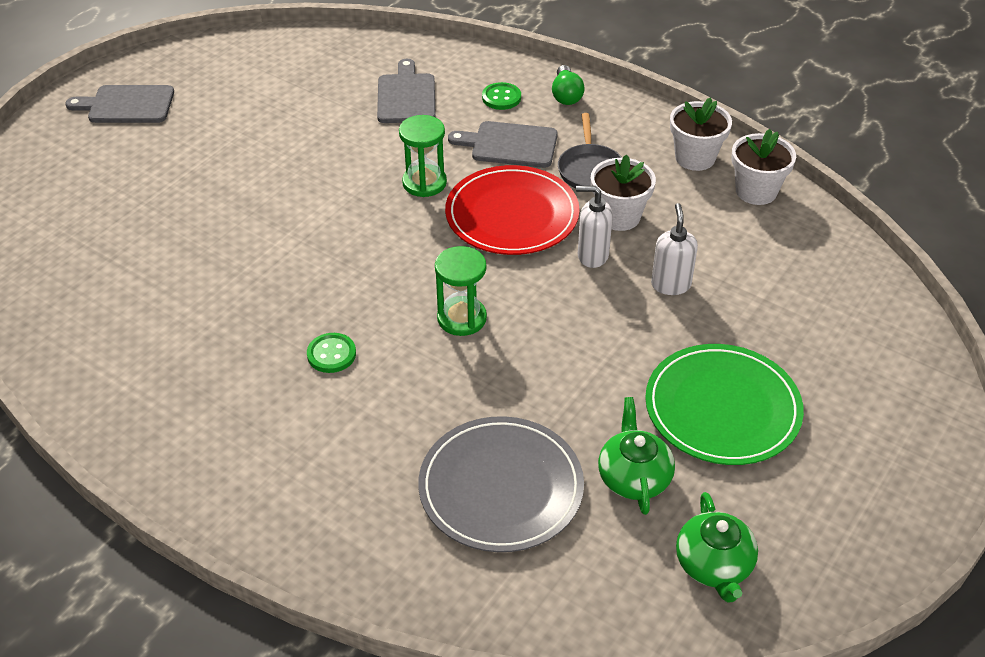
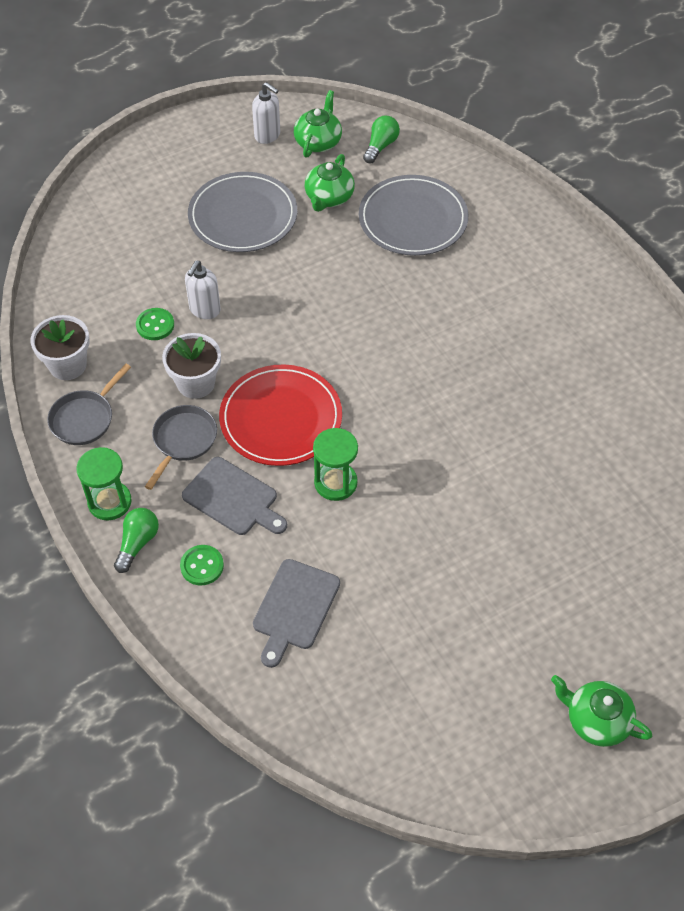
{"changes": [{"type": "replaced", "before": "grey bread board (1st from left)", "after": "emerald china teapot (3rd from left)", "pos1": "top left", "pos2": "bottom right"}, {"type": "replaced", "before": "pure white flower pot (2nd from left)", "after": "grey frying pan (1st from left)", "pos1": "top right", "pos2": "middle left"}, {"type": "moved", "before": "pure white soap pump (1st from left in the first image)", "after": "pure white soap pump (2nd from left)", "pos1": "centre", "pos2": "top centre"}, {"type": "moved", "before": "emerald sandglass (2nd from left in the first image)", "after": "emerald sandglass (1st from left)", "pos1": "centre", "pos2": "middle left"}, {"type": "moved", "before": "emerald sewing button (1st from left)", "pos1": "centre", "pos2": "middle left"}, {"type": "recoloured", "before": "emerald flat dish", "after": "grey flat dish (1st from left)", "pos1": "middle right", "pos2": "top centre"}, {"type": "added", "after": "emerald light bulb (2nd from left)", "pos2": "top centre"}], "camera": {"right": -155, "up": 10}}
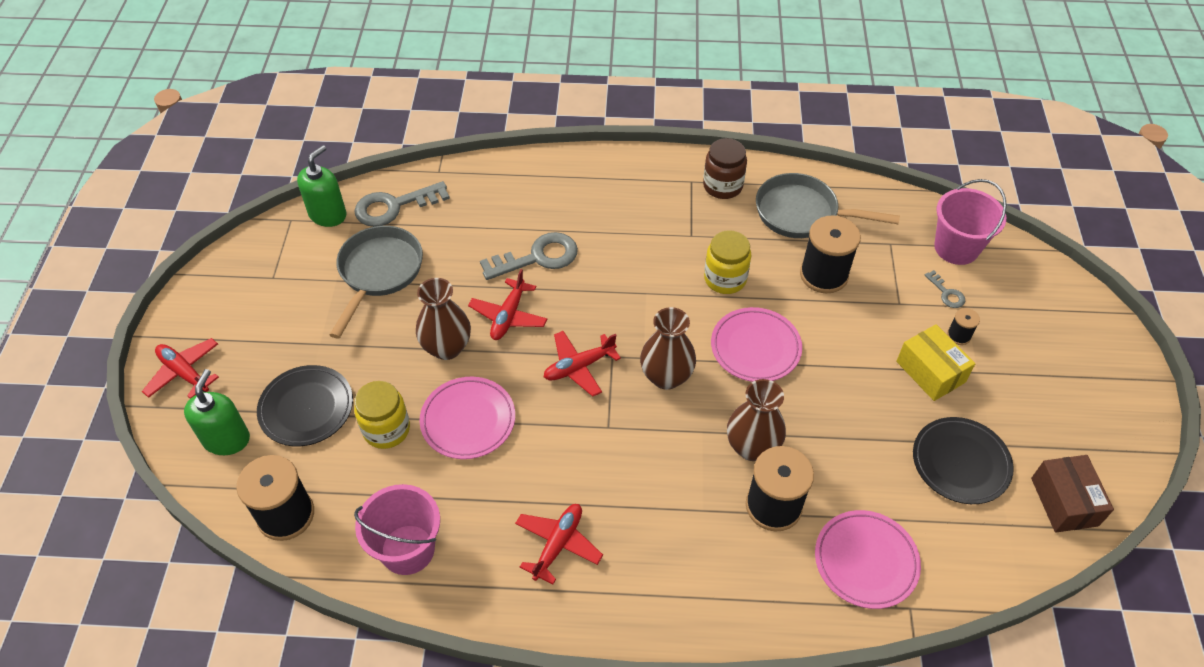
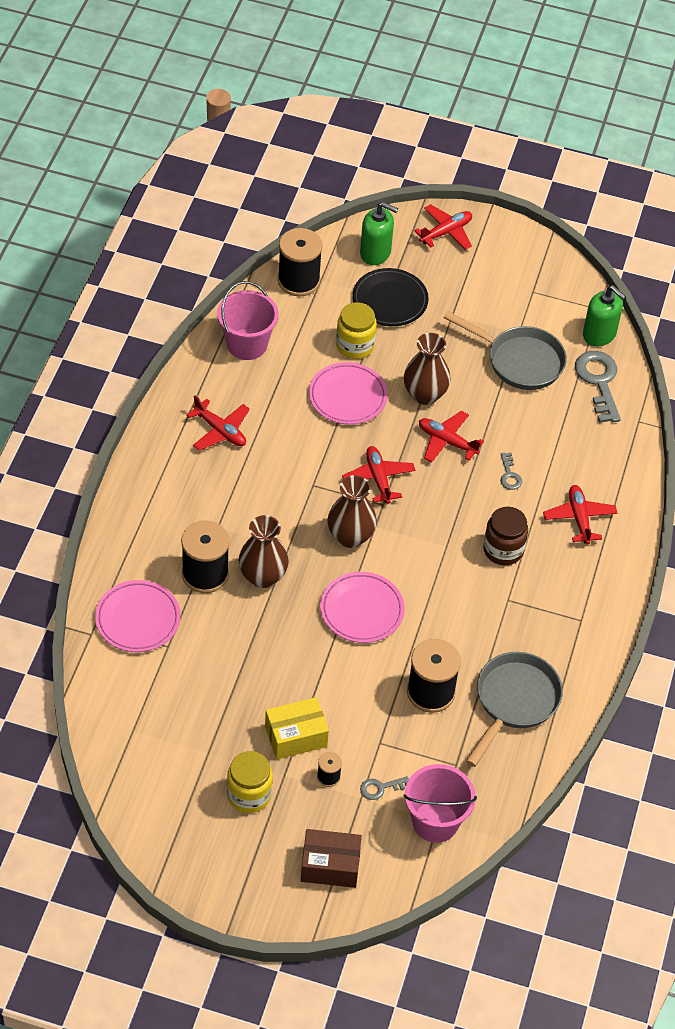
{"changes": [{"type": "moved", "before": "brown jam jar", "pos1": "top centre", "pos2": "middle right"}, {"type": "moved", "before": "bright yellow jam jar (2nd from left in the first image)", "after": "bright yellow jam jar (1st from left)", "pos1": "centre", "pos2": "bottom centre"}, {"type": "resized", "before": "grey key (2nd from left)", "pos1": "centre", "pos2": "middle right", "scale": 0.49}, {"type": "removed", "before": "black flat dish (2nd from left)", "pos1": "bottom right"}, {"type": "moved", "before": "brown box", "pos1": "bottom right", "pos2": "bottom centre"}, {"type": "added", "after": "scarlet toy plane (5th from left)", "pos2": "middle right"}], "camera": {"right": 100, "up": 0}}
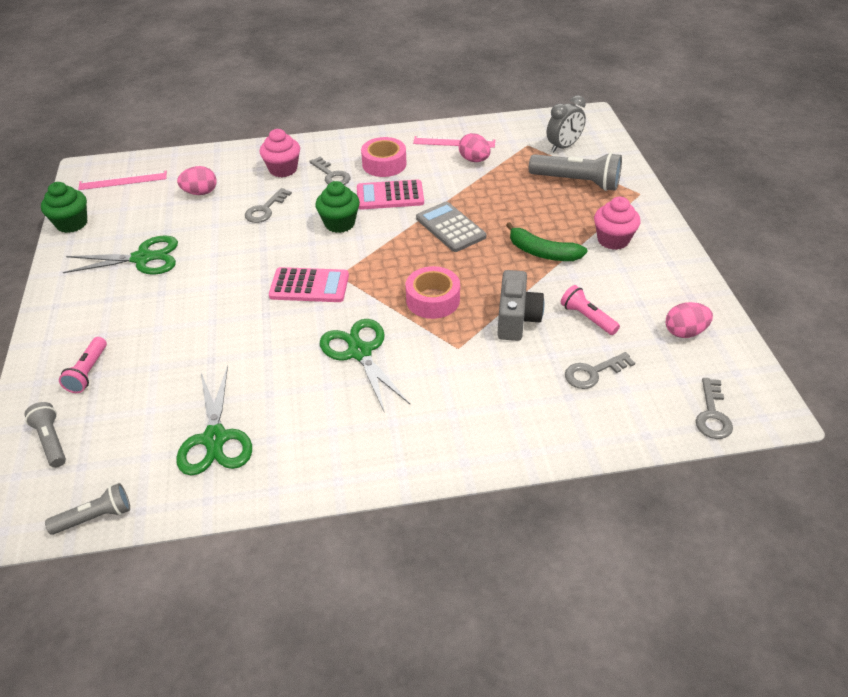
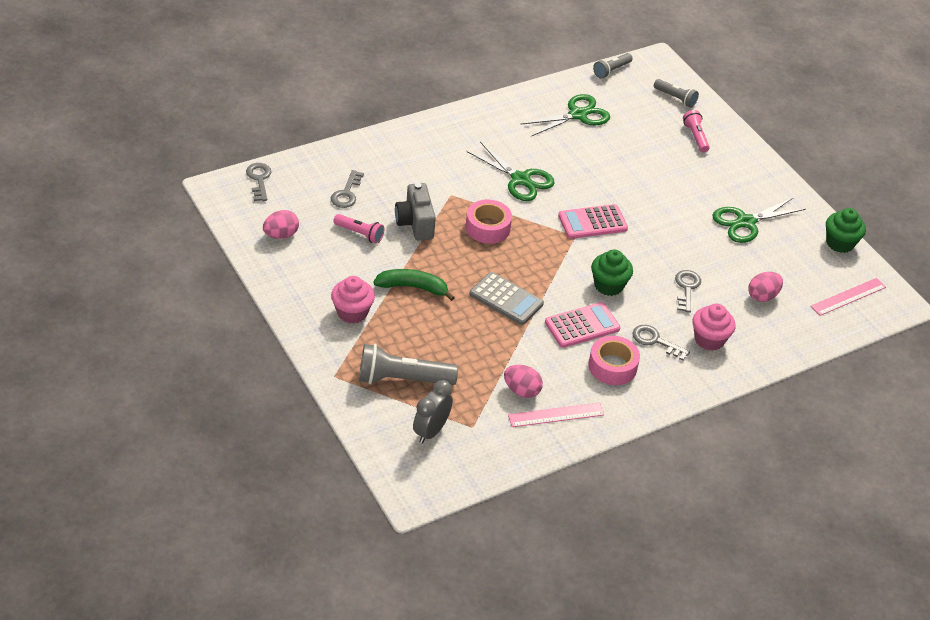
{"changes": [{"type": "turned", "before": "grey key (3rd from left in the first image)", "pos1": "middle right", "pos2": "top centre", "turn": 150}, {"type": "turned", "before": "emerald shears (2nd from left)", "pos1": "middle left", "pos2": "top centre", "turn": 90}], "camera": {"right": 155, "up": 0}}
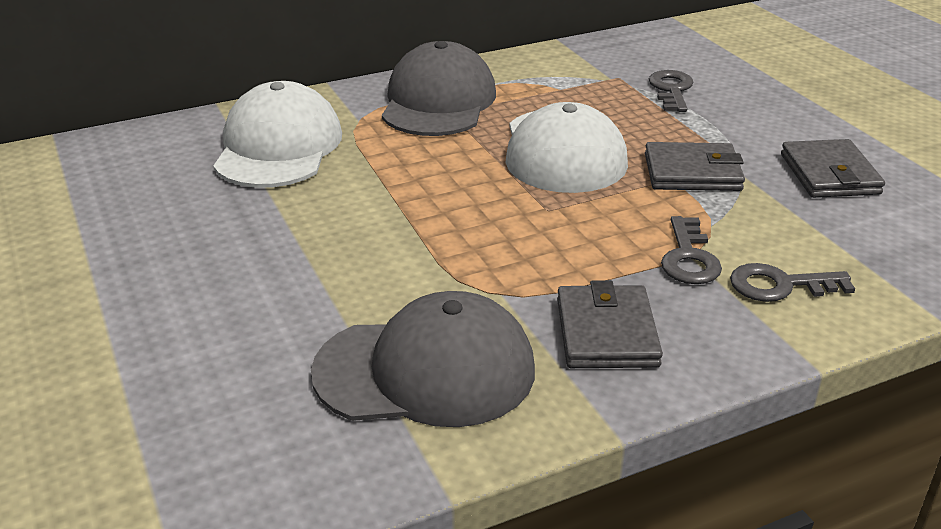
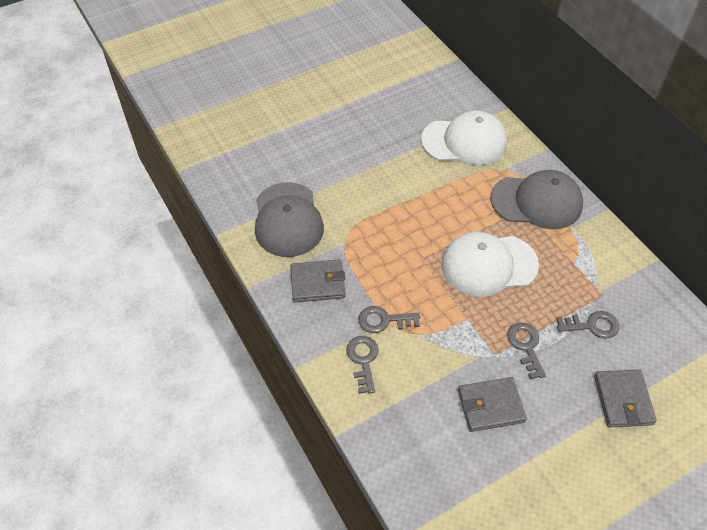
{"changes": [{"type": "moved", "before": "grey card wallet (2nd from left in the first image)", "after": "grey card wallet (3rd from left)", "pos1": "top right", "pos2": "bottom right"}, {"type": "added", "after": "grey key (3rd from left)", "pos2": "middle right"}], "camera": {"right": 85, "up": 20}}
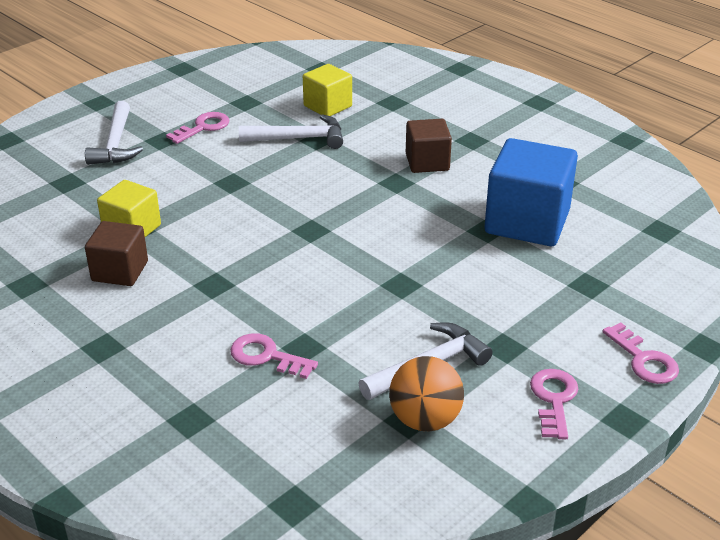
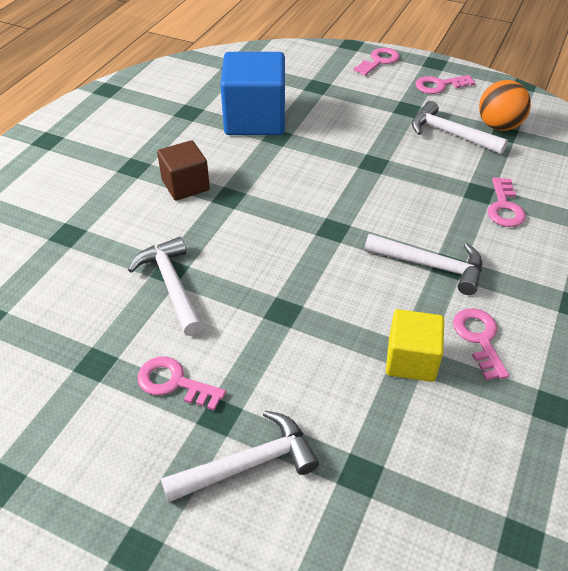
{"changes": [{"type": "removed", "before": "bright yellow solid cube (2nd from left)", "pos1": "top centre"}, {"type": "replaced", "before": "brown solid cube (1st from left)", "after": "rose-pink key (4th from left)", "pos1": "middle left", "pos2": "middle right"}, {"type": "added", "after": "pure white carpenter's hammer (3rd from left)", "pos2": "middle right"}], "camera": {"right": -110, "up": 10}}
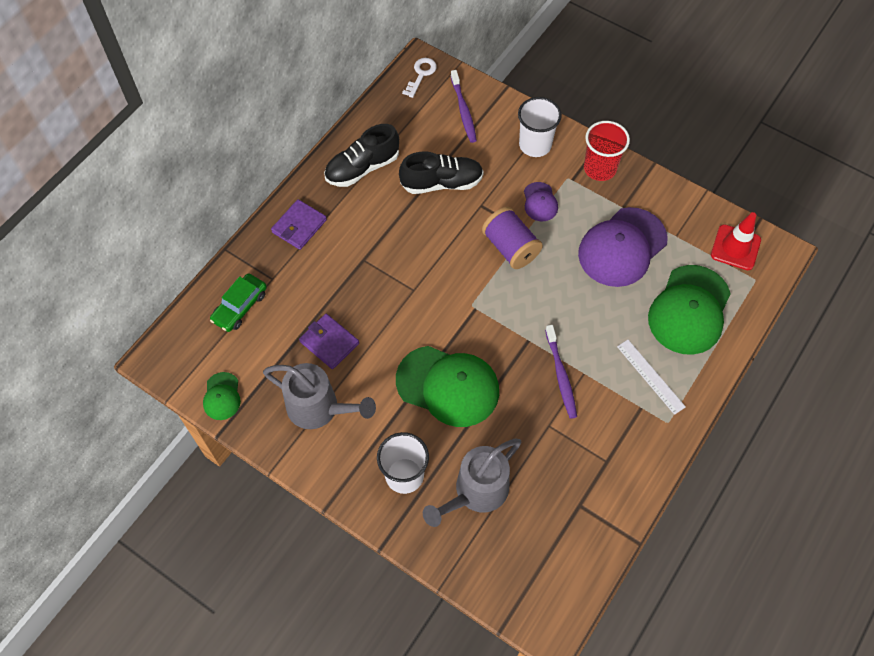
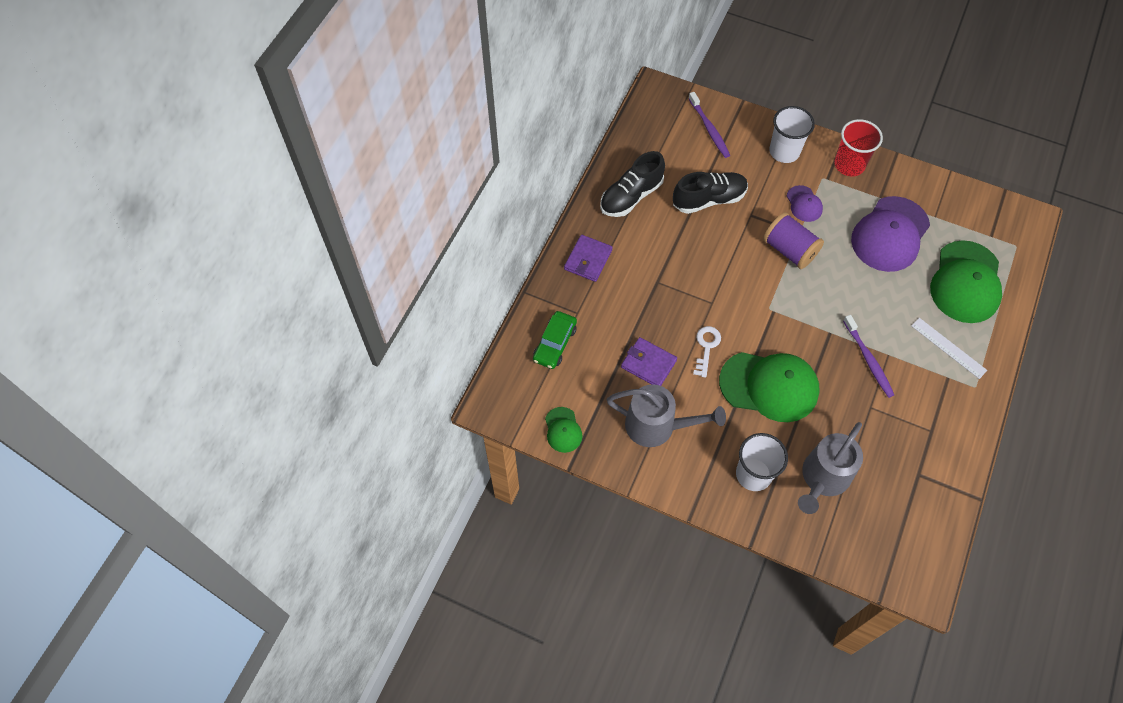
{"changes": [{"type": "moved", "before": "pure white key", "pos1": "top centre", "pos2": "centre"}, {"type": "removed", "before": "scarlet road cone", "pos1": "middle right"}], "camera": {"right": -10, "up": 0}}
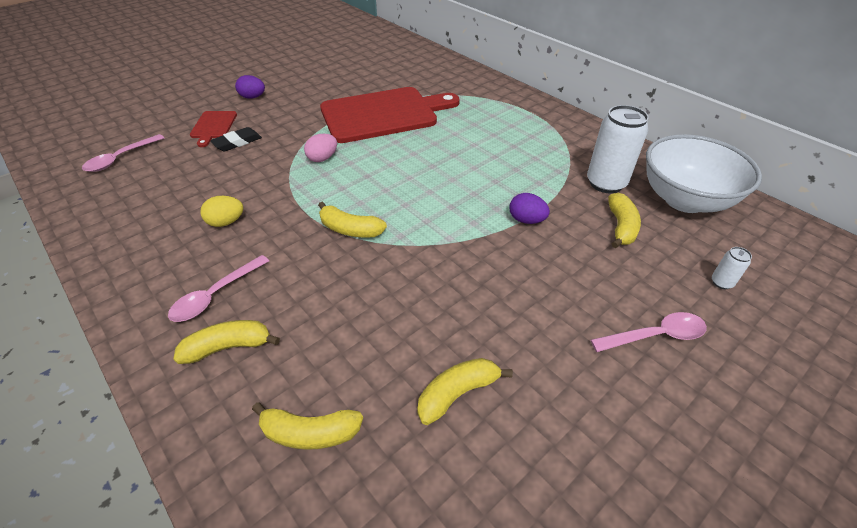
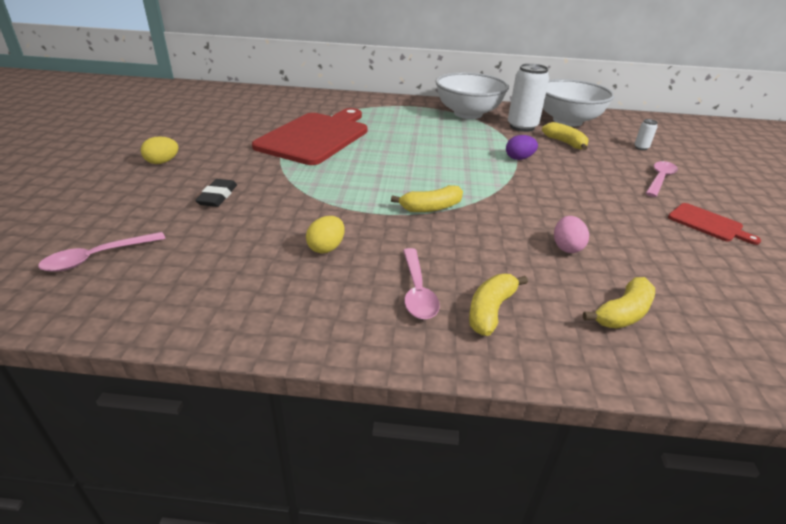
{"changes": [{"type": "recoloured", "before": "purple toy egg (1st from left)", "after": "bright yellow toy egg (1st from left)", "pos1": "top left", "pos2": "top left"}, {"type": "moved", "before": "scarlet bread board (1st from left in the first image)", "after": "scarlet bread board (2nd from left)", "pos1": "top left", "pos2": "middle right"}, {"type": "turned", "before": "rose-pink tablespoon (1st from left)", "pos1": "top left", "pos2": "middle left", "turn": 60}, {"type": "moved", "before": "rose-pink toy egg", "pos1": "top centre", "pos2": "middle right"}, {"type": "removed", "before": "bright yellow banana (4th from left)", "pos1": "bottom centre"}, {"type": "added", "after": "pure white deep dish (1st from left)", "pos2": "top centre"}], "camera": {"right": -45, "up": -10}}
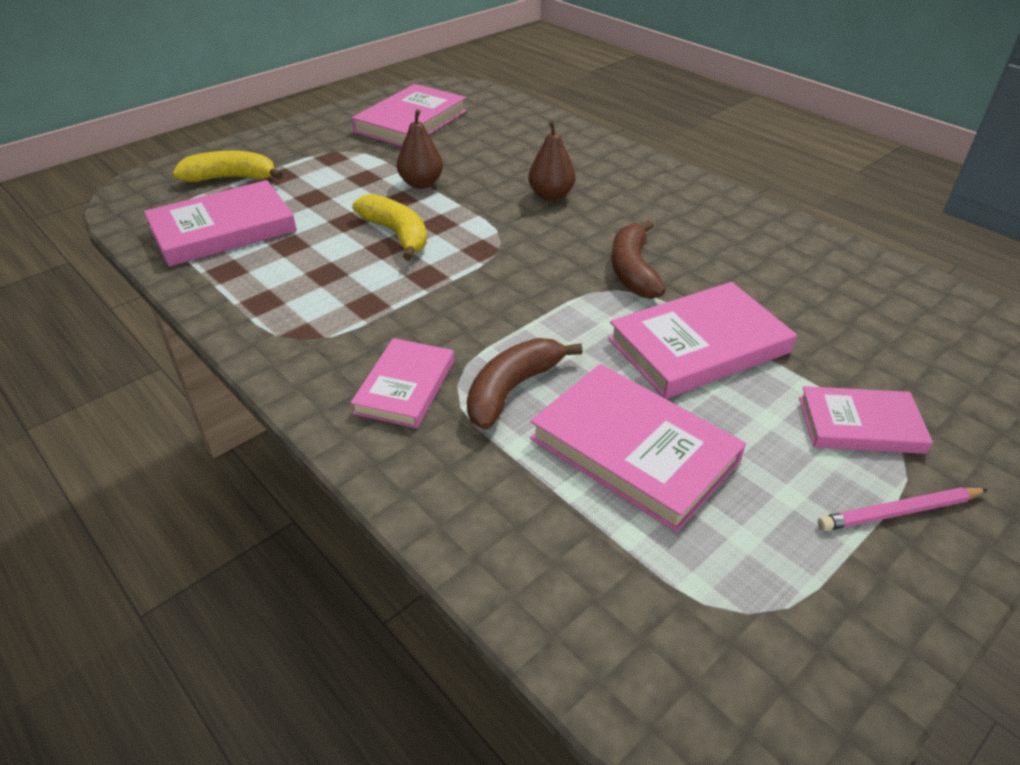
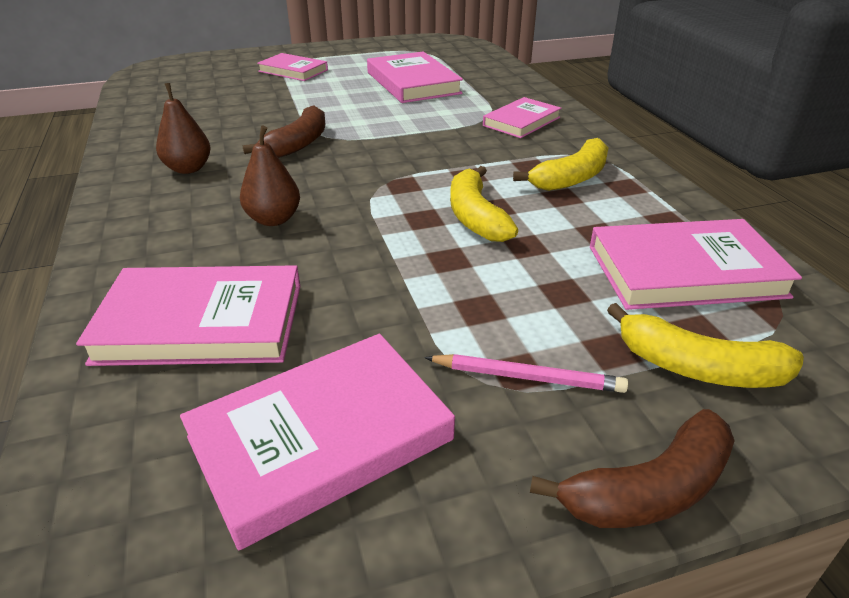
{"changes": [{"type": "moved", "before": "brown toy pear (1st from left)", "pos1": "top centre", "pos2": "top left"}, {"type": "moved", "before": "rose-pink book (5th from left in the first image)", "after": "rose-pink book (1st from left)", "pos1": "middle right", "pos2": "middle left"}, {"type": "moved", "before": "brown banana (1st from left in the first image)", "after": "brown banana (2nd from left)", "pos1": "centre", "pos2": "bottom right"}, {"type": "moved", "before": "rose-pink lead pencil", "pos1": "middle right", "pos2": "centre"}, {"type": "added", "after": "bright yellow banana (2nd from left)", "pos2": "top centre"}], "camera": {"right": -155, "up": -5}}
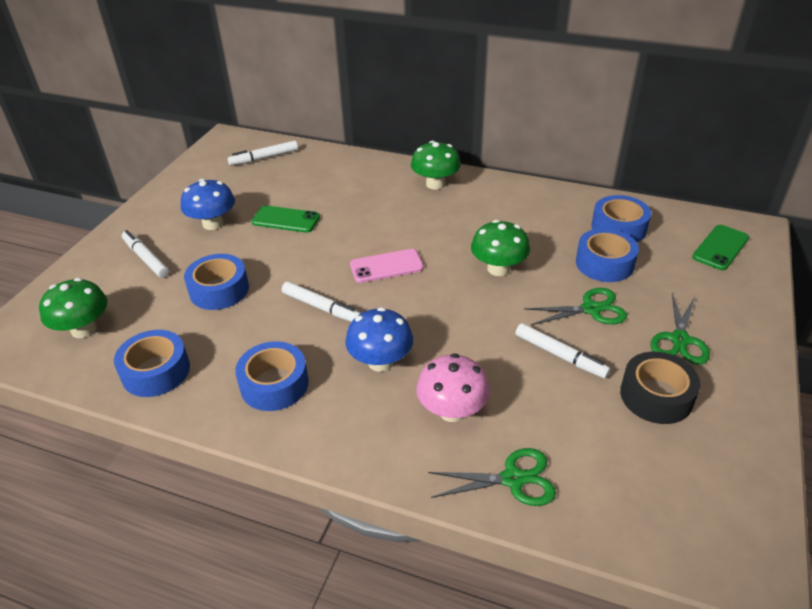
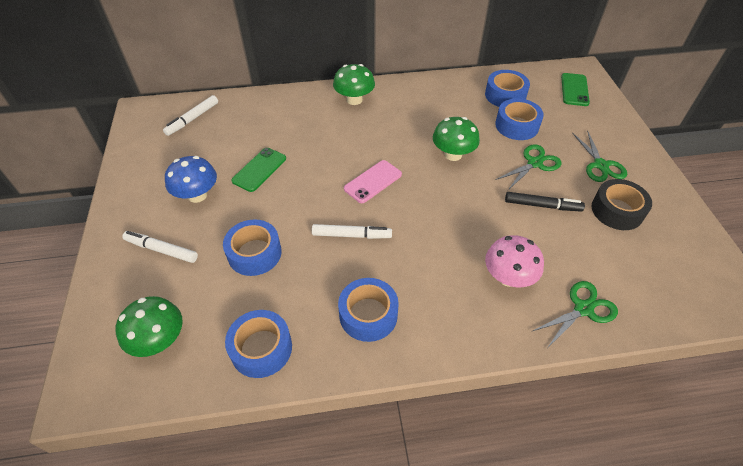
{"changes": [{"type": "turned", "before": "emerald mobile phone (1st from left)", "pos1": "centre", "pos2": "centre", "turn": -45}, {"type": "removed", "before": "royal blue mushroom (2nd from left)", "pos1": "centre"}, {"type": "recoloured", "before": "pure white marker (4th from left)", "after": "black marker", "pos1": "middle right", "pos2": "middle right"}], "camera": {"right": -30, "up": 10}}
